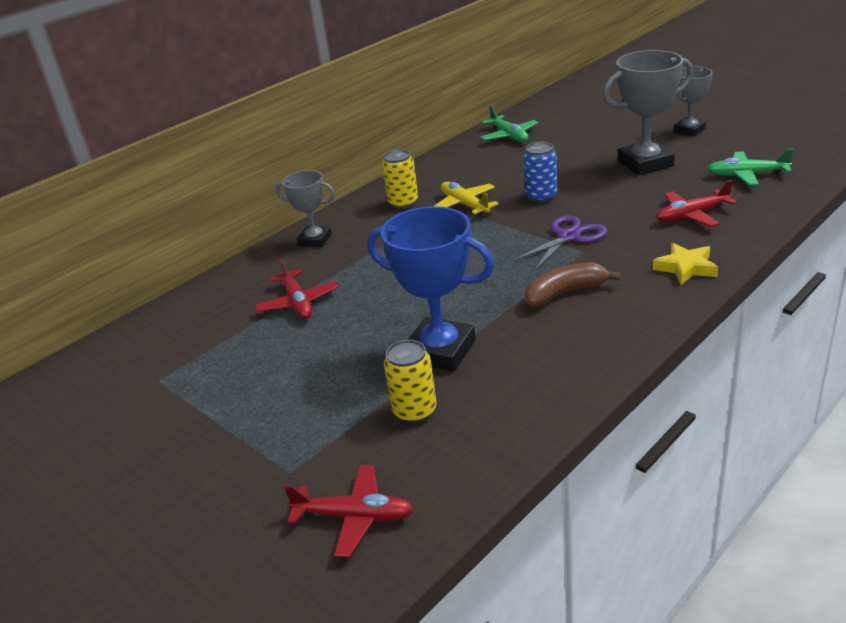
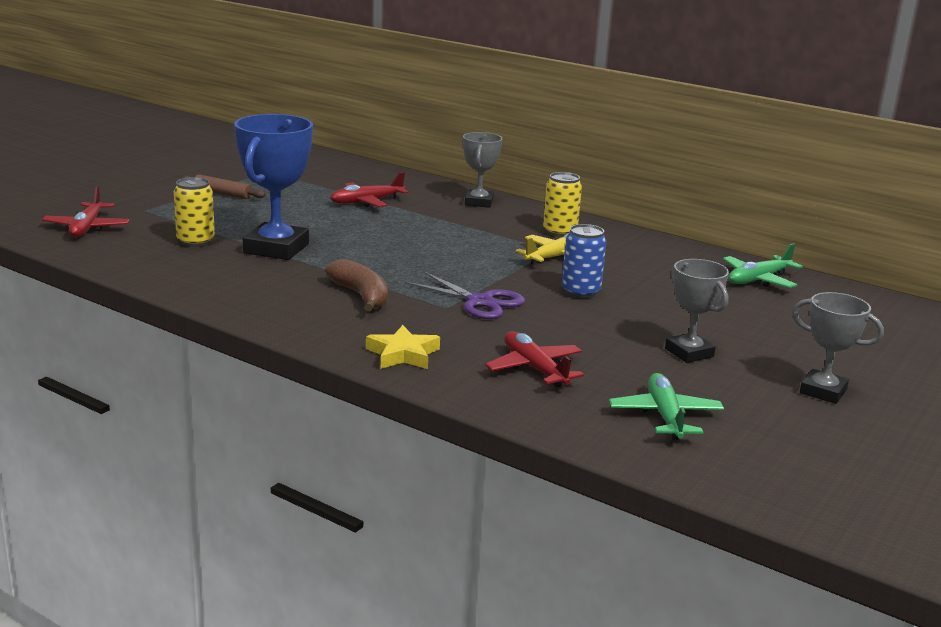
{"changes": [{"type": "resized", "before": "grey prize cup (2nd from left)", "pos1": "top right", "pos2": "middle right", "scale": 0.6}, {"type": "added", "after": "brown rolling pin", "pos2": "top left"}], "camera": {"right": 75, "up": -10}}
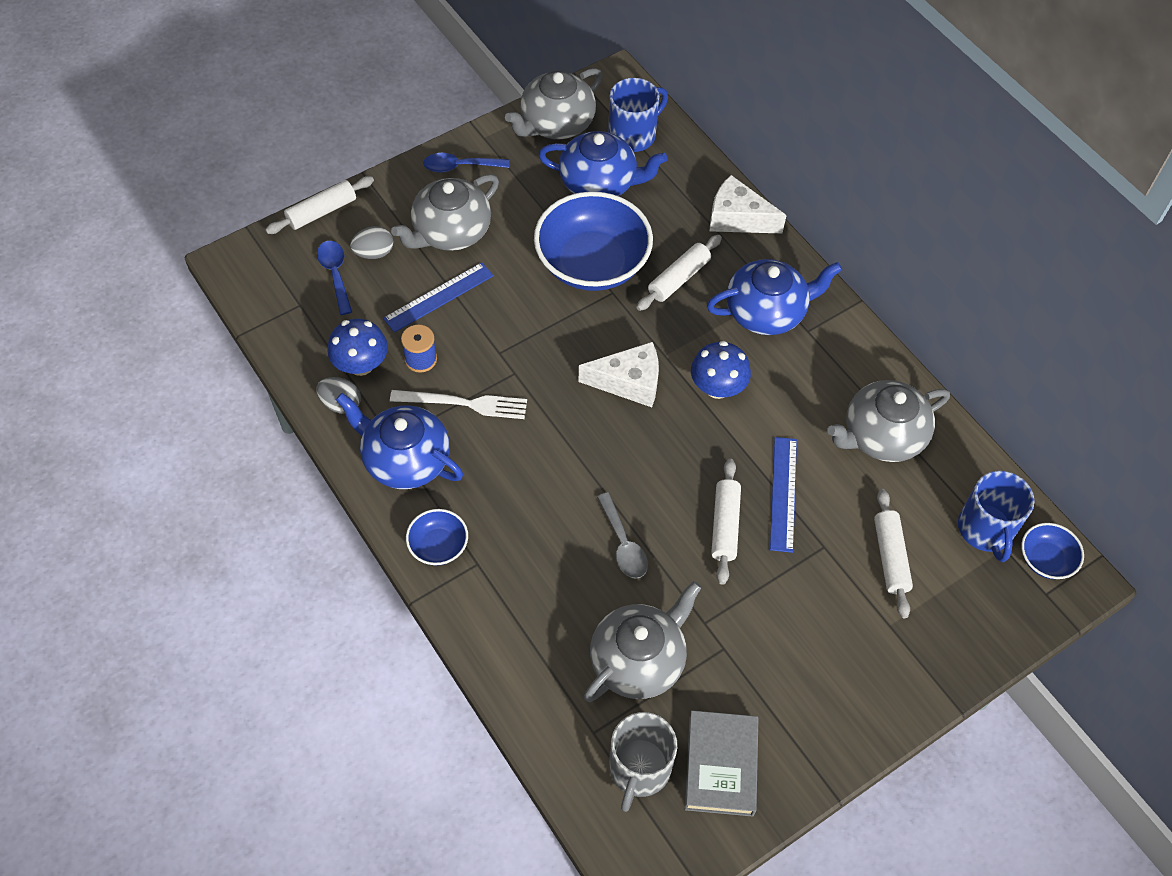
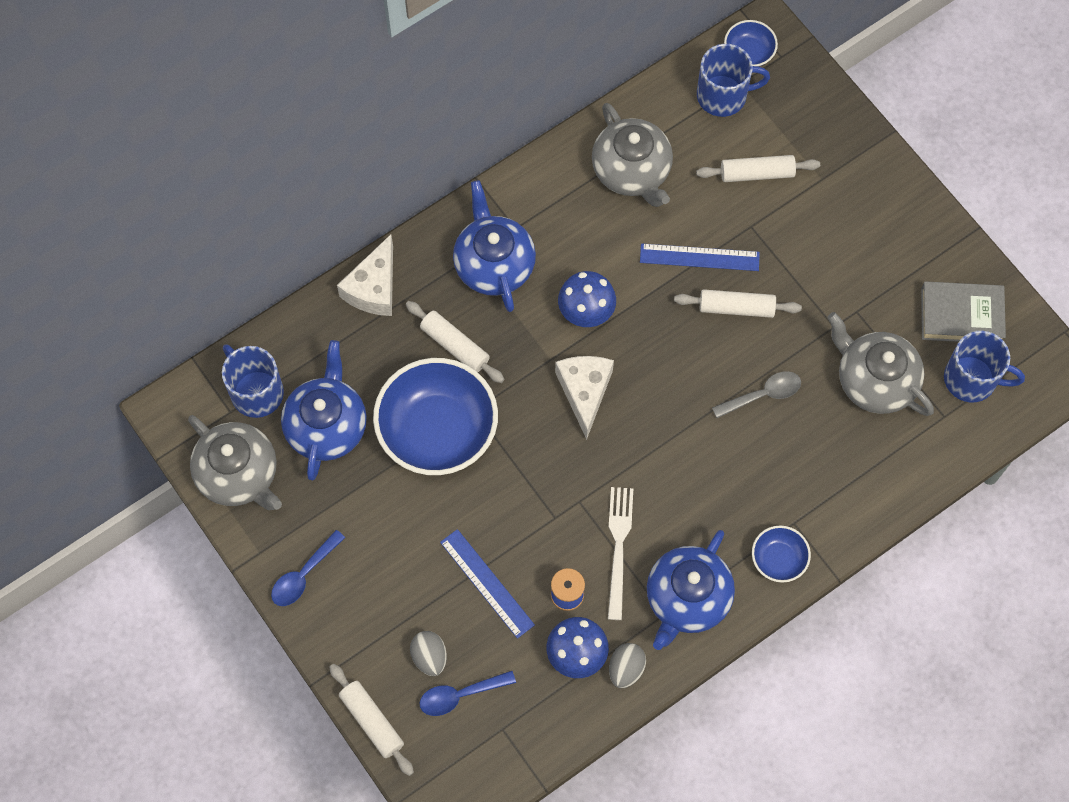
{"changes": [{"type": "turned", "before": "royal blue tablespoon (2nd from left in the first image)", "pos1": "top centre", "pos2": "bottom left", "turn": 45}, {"type": "removed", "before": "grey china teapot (1st from left)", "pos1": "top centre"}, {"type": "recoloured", "before": "grey coffee mug", "after": "royal blue coffee mug (3rd from left)", "pos1": "bottom centre", "pos2": "middle right"}], "camera": {"right": -90, "up": 10}}
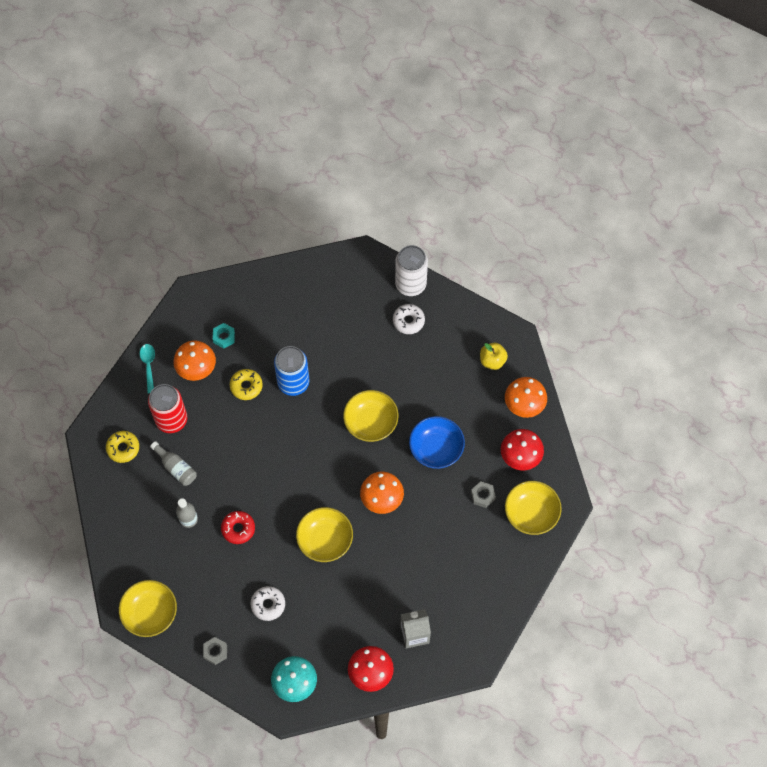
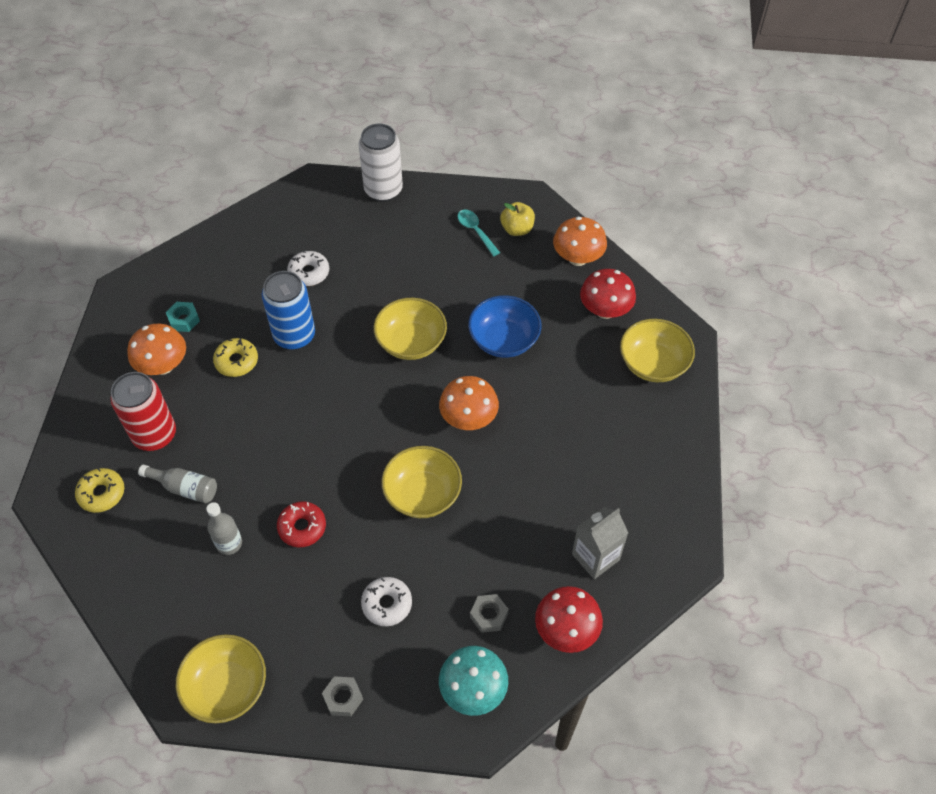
{"changes": [{"type": "moved", "before": "pure white donut (2nd from left in the first image)", "after": "pure white donut (1st from left)", "pos1": "centre", "pos2": "middle left"}, {"type": "moved", "before": "aqua tablespoon", "pos1": "middle left", "pos2": "top centre"}, {"type": "moved", "before": "grey hex nut (2nd from left)", "pos1": "centre", "pos2": "bottom centre"}], "camera": {"right": -25, "up": -10}}
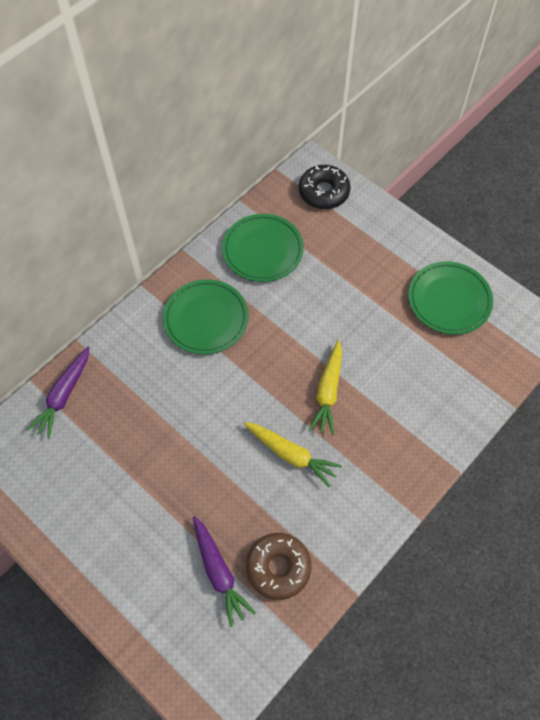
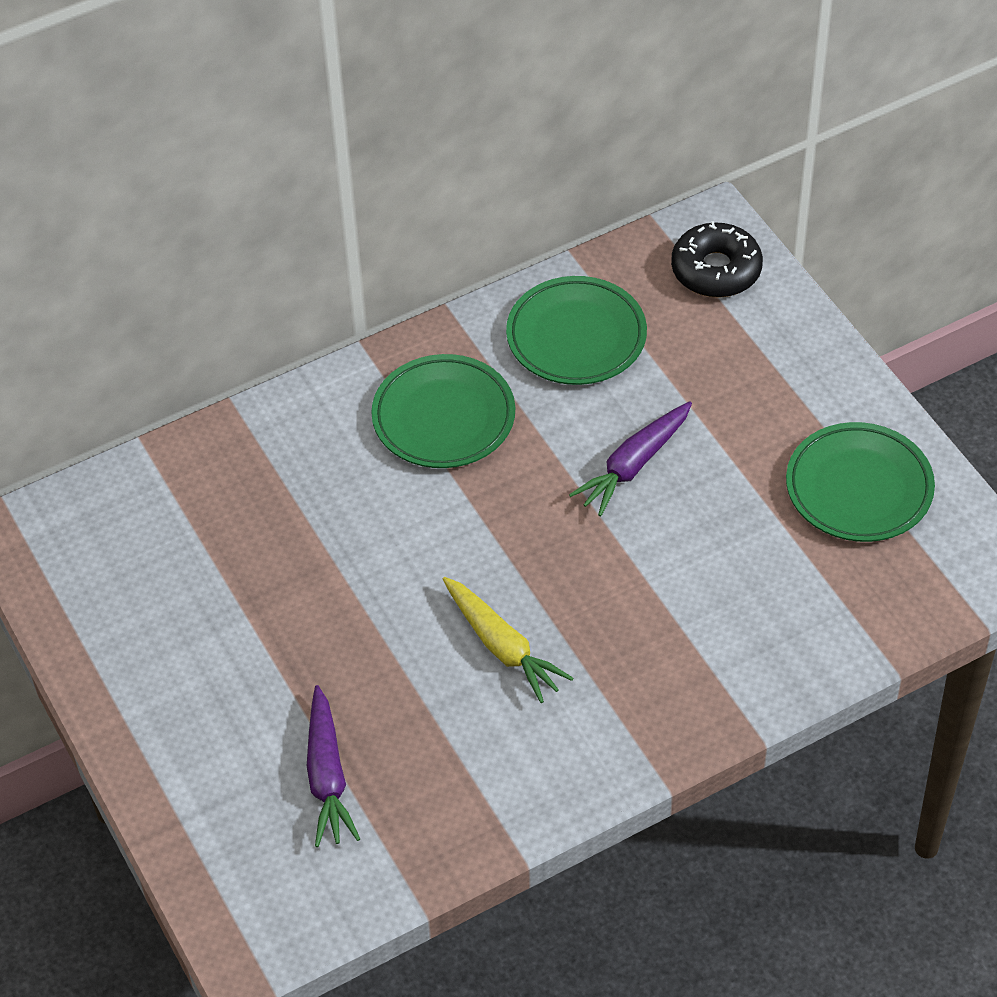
{"changes": [{"type": "removed", "before": "bright yellow carrot (2nd from left)", "pos1": "centre"}, {"type": "moved", "before": "purple carrot (1st from left in the first image)", "after": "purple carrot (2nd from left)", "pos1": "middle left", "pos2": "centre"}, {"type": "removed", "before": "brown donut", "pos1": "bottom centre"}], "camera": {"right": 20, "up": -10}}
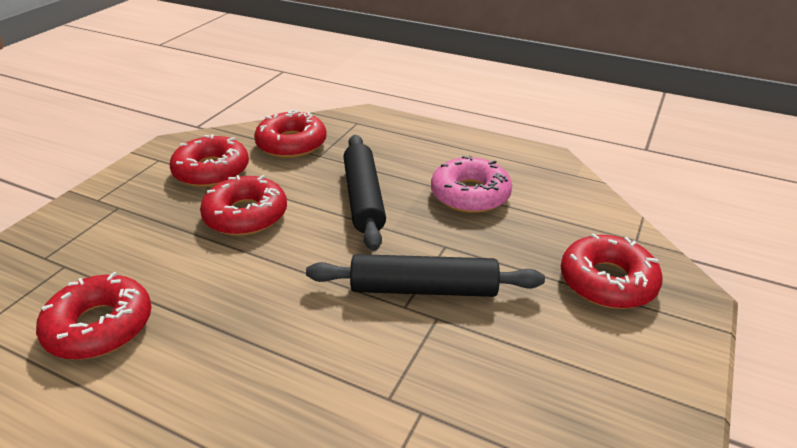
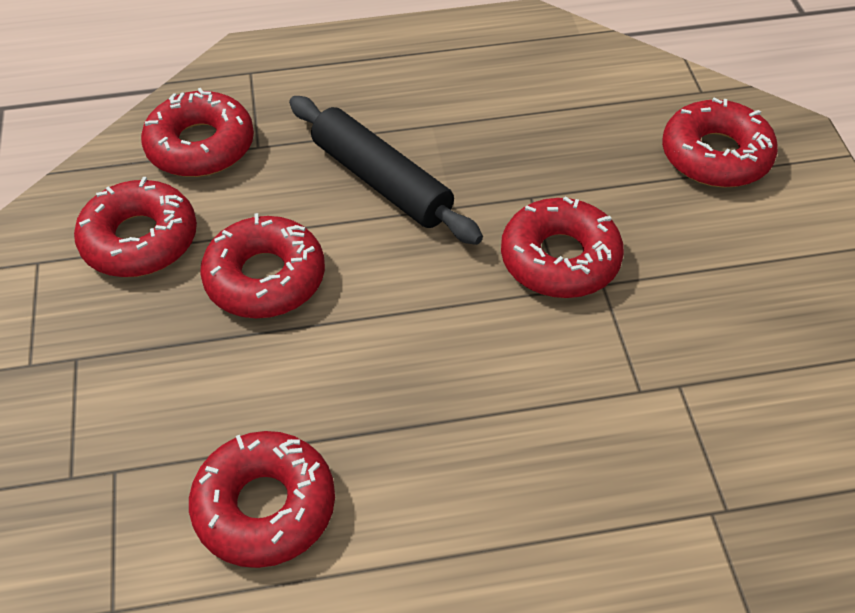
{"changes": [{"type": "removed", "before": "rose-pink donut", "pos1": "centre"}, {"type": "replaced", "before": "black rolling pin (2nd from left)", "after": "scarlet donut (5th from left)", "pos1": "centre", "pos2": "centre"}], "camera": {"right": -35, "up": 15}}
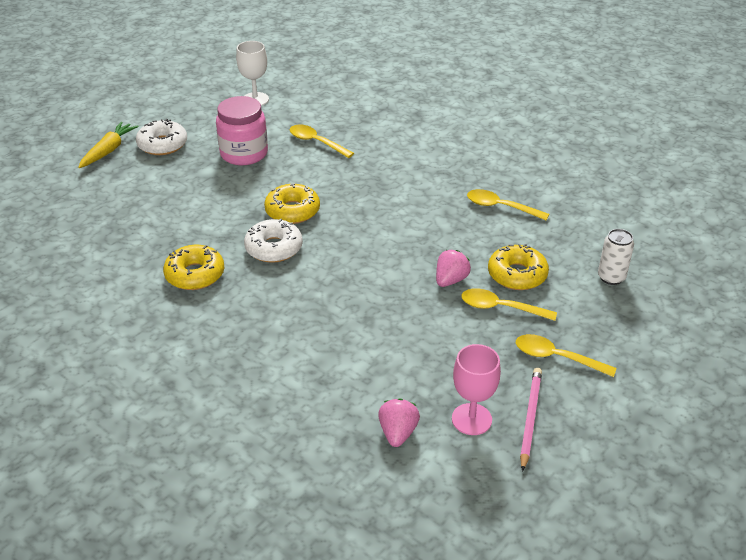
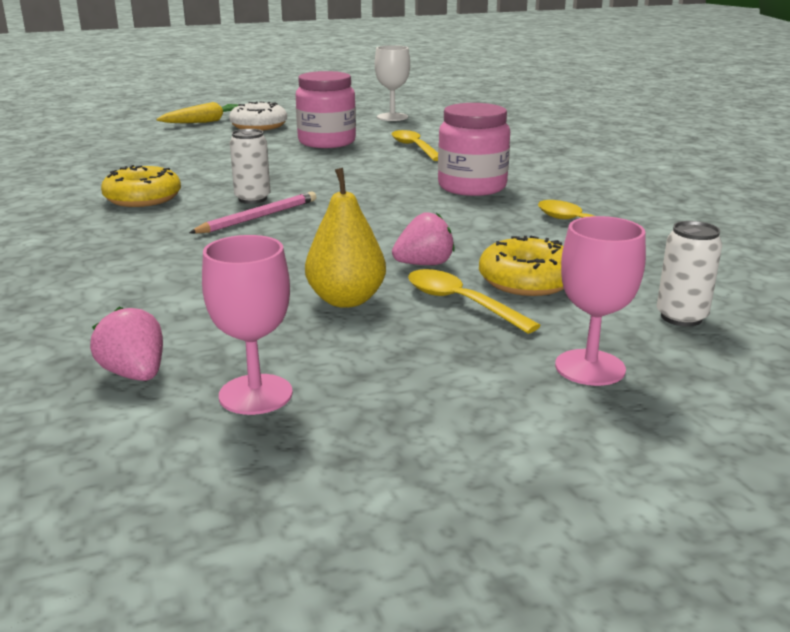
{"changes": [{"type": "removed", "before": "bright yellow donut (2nd from left)", "pos1": "centre"}, {"type": "replaced", "before": "pure white donut (2nd from left)", "after": "pure white soda can (1st from left)", "pos1": "centre", "pos2": "top left"}, {"type": "removed", "before": "bright yellow tablespoon (4th from left)", "pos1": "middle right"}, {"type": "moved", "before": "rose-pink lead pencil", "pos1": "bottom right", "pos2": "middle left"}, {"type": "turned", "before": "rose-pink berry (1st from left)", "pos1": "bottom centre", "pos2": "middle left", "turn": -75}, {"type": "added", "after": "rose-pink jam jar (2nd from left)", "pos2": "top centre"}, {"type": "added", "after": "bright yellow toy pear", "pos2": "centre"}, {"type": "added", "after": "rose-pink wine glass (2nd from left)", "pos2": "middle right"}], "camera": {"right": 30, "up": -15}}
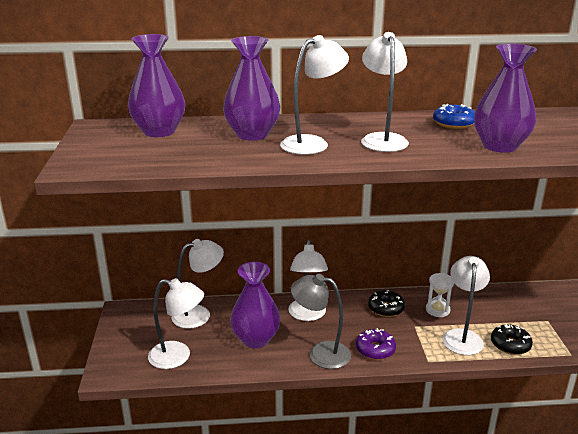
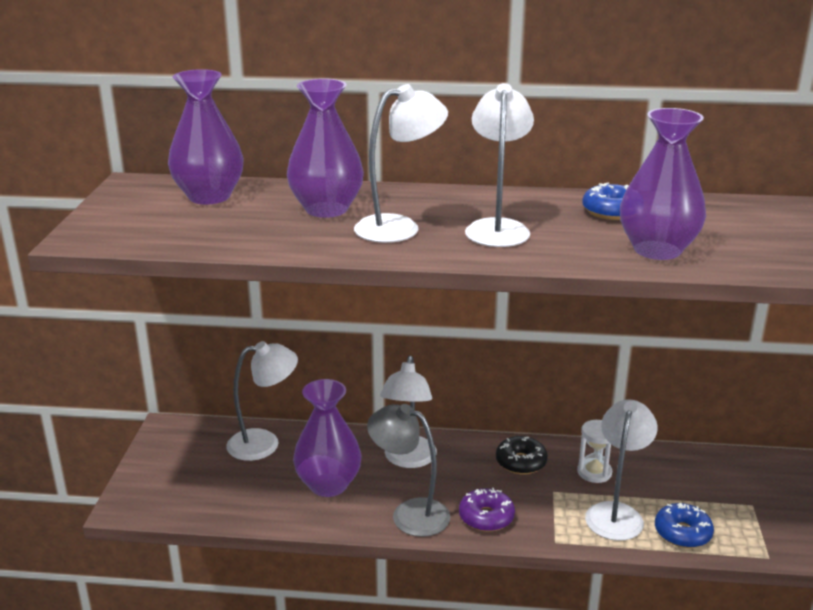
{"changes": [{"type": "removed", "before": "pure white reading lamp (1st from left)", "pos1": "bottom left"}, {"type": "recoloured", "before": "black donut (2nd from left)", "after": "royal blue donut (2nd from left)", "pos1": "bottom right", "pos2": "bottom right"}], "camera": {"right": 10, "up": 0}}
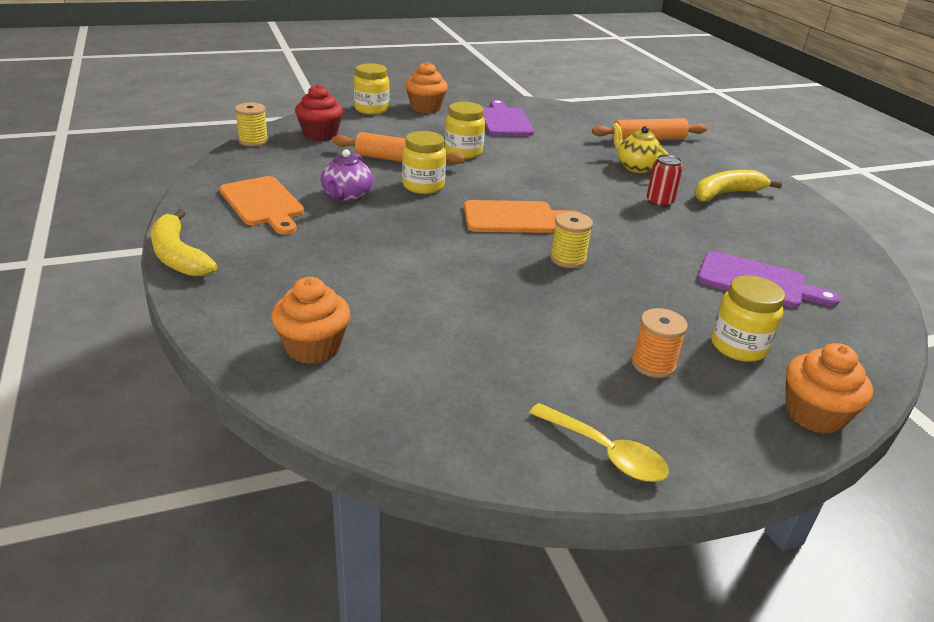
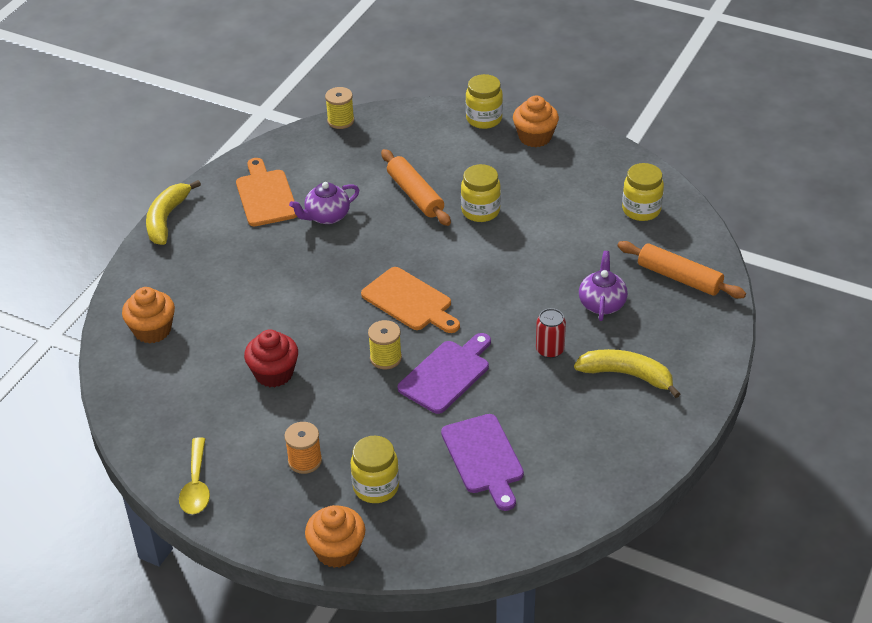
{"changes": [{"type": "moved", "before": "scarlet cupcake", "pos1": "top centre", "pos2": "middle left"}, {"type": "moved", "before": "purple bread board (1st from left)", "pos1": "top centre", "pos2": "centre"}, {"type": "recoloured", "before": "bright yellow china teapot", "after": "purple china teapot (2nd from left)", "pos1": "top right", "pos2": "middle right"}, {"type": "moved", "before": "bright yellow jam jar (2nd from left in the first image)", "after": "bright yellow jam jar (4th from left)", "pos1": "top centre", "pos2": "top right"}, {"type": "turned", "before": "orange bread board (1st from left)", "pos1": "top left", "pos2": "top left", "turn": 150}], "camera": {"right": 50, "up": 10}}
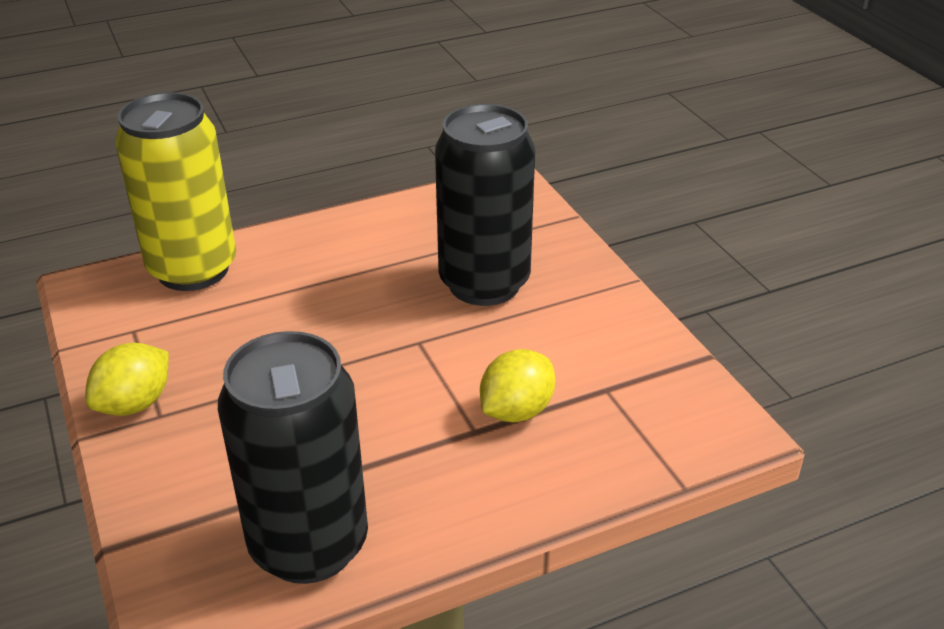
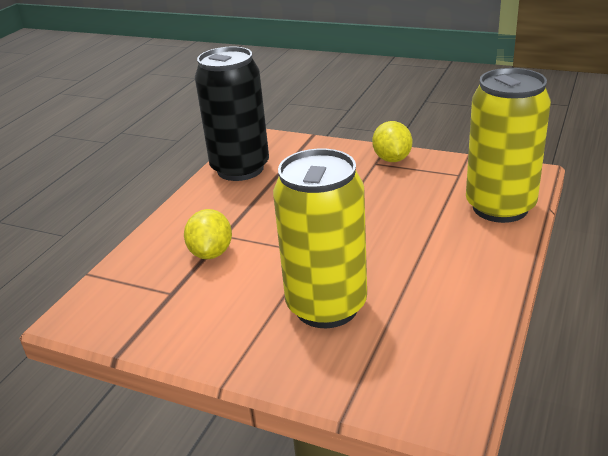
{"changes": [{"type": "recoloured", "before": "black soda can (2nd from left)", "after": "bright yellow soda can (1st from left)", "pos1": "top centre", "pos2": "centre"}], "camera": {"right": 140, "up": -5}}
